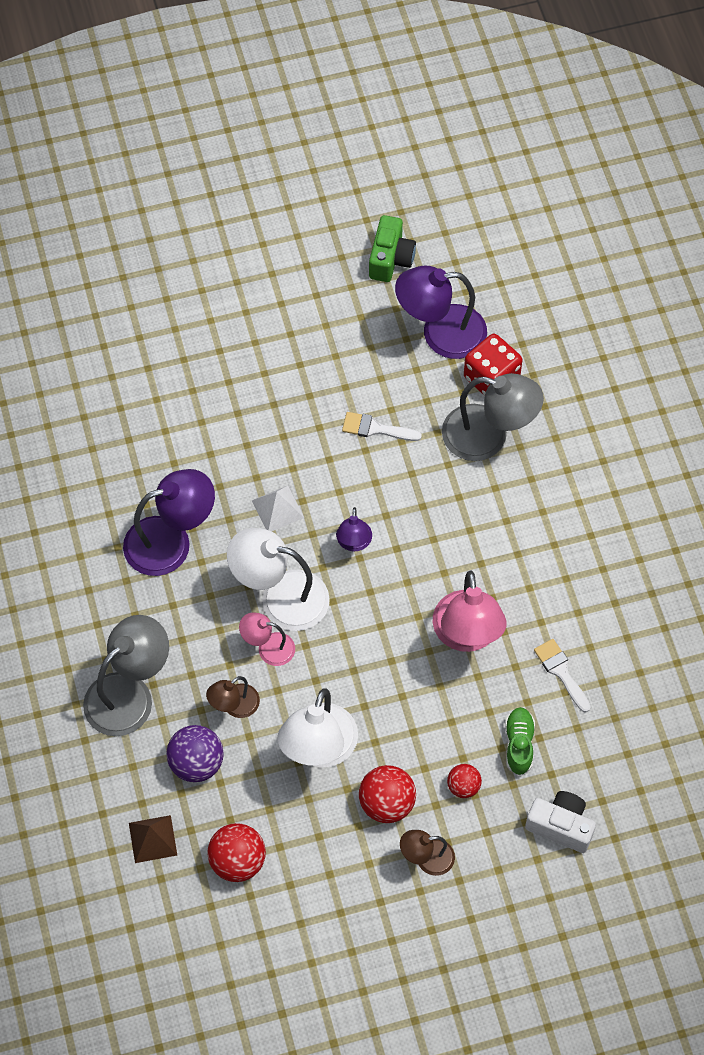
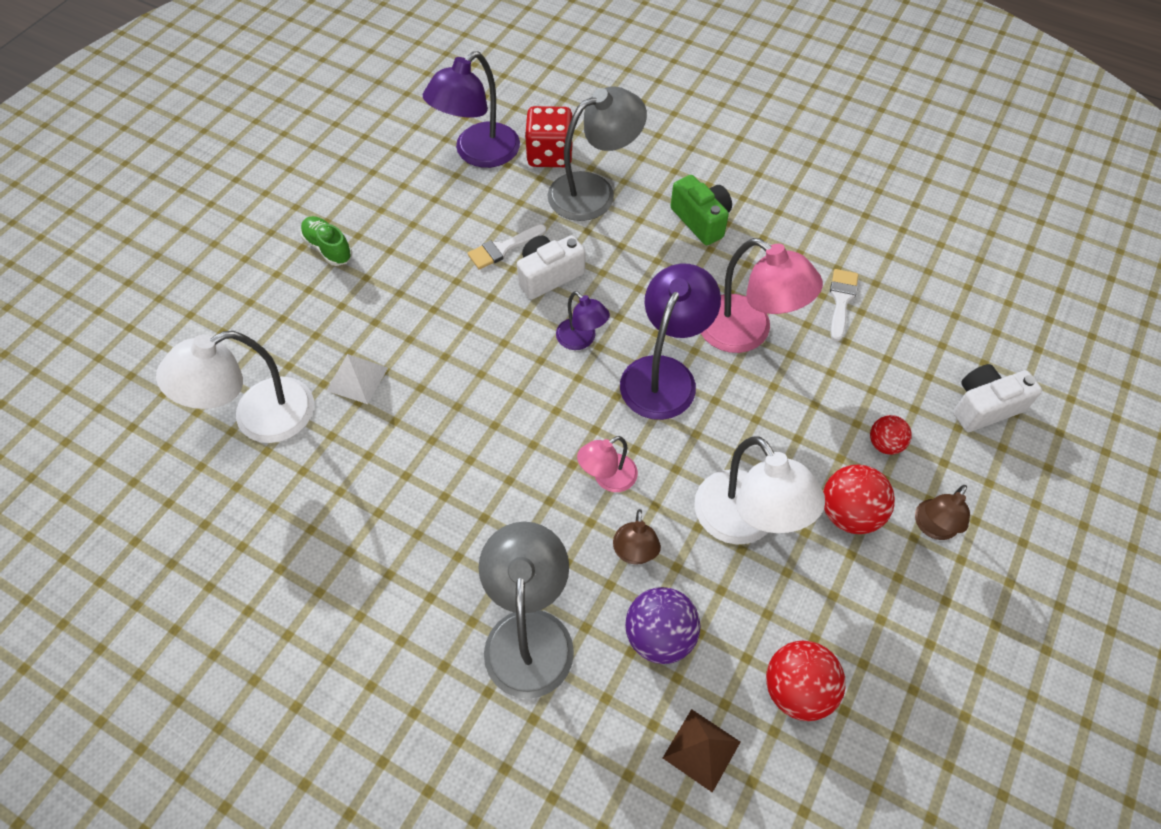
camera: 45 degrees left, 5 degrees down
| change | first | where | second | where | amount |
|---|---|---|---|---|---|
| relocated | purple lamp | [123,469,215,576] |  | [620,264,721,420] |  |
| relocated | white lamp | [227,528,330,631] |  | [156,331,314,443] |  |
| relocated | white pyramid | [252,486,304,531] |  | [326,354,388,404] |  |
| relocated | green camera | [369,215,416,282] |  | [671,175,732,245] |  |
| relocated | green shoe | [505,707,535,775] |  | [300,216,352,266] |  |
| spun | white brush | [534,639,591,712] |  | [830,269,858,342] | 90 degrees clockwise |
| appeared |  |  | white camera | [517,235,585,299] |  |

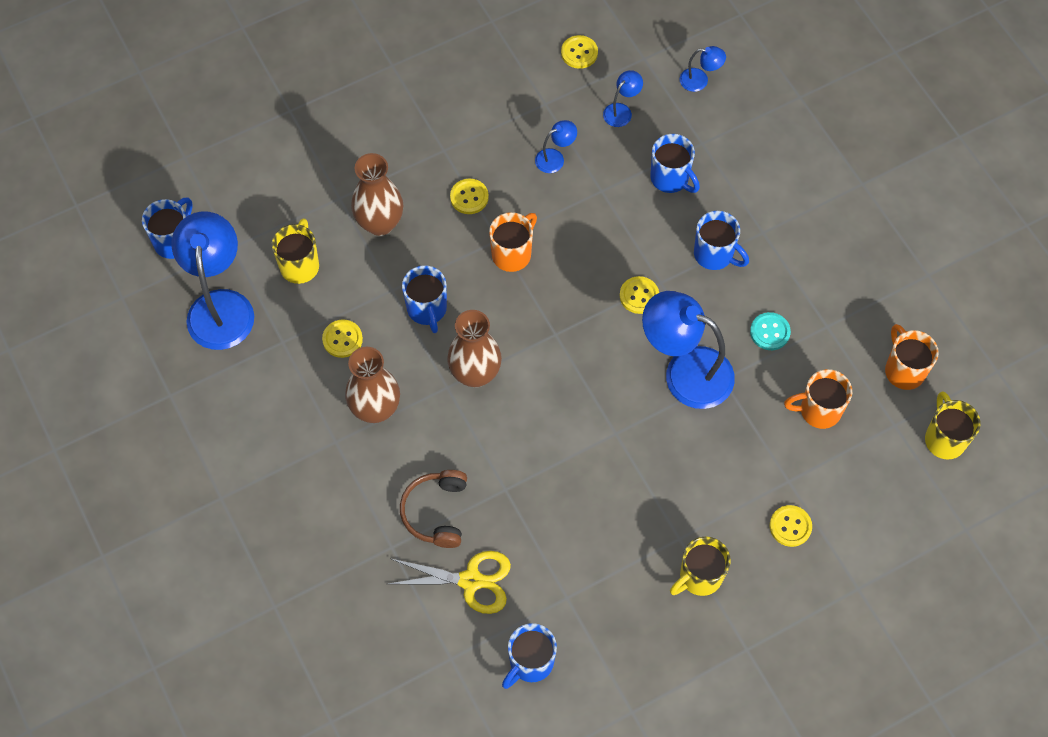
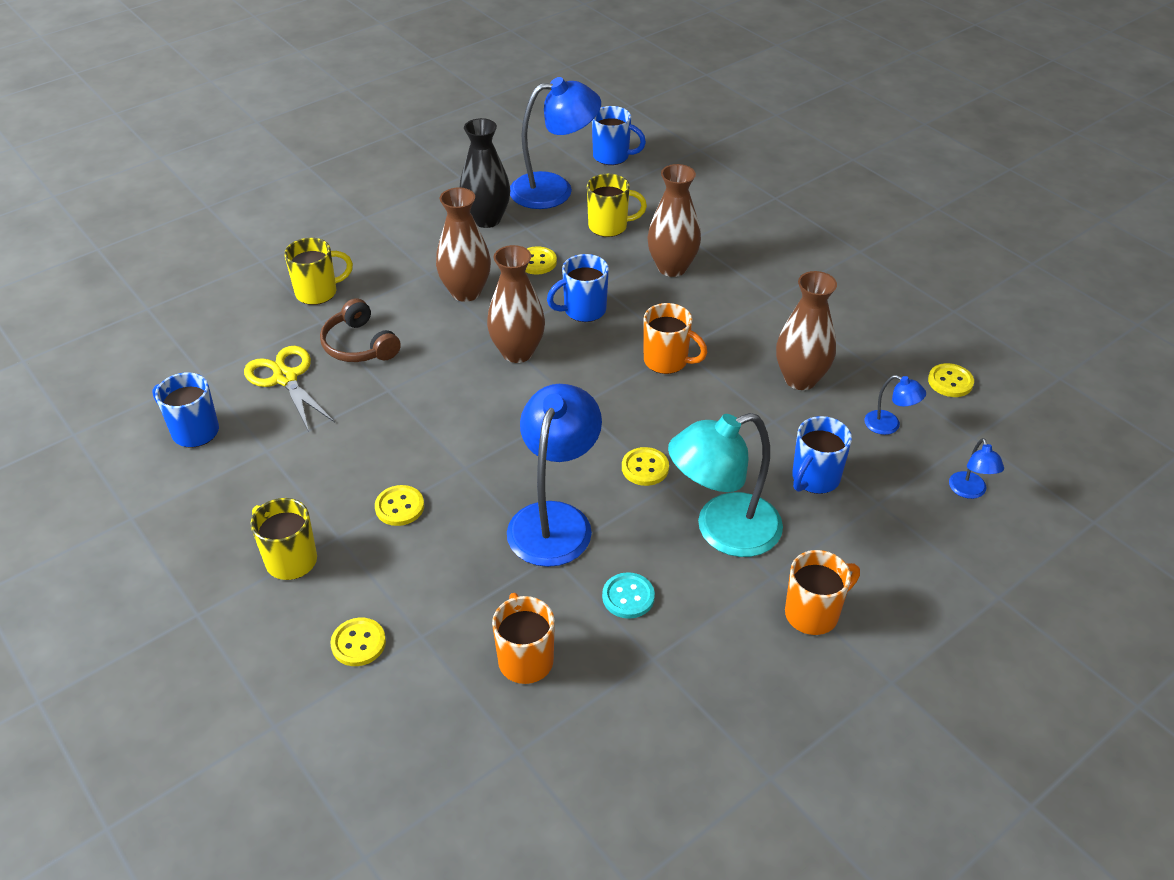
camera: 80 degrees right, 20 degrees down
| change | first | where | second | where | amount |
|---|---|---|---|---|---|
| spun | yellow scissors | [388,551,511,614] |  | [244,346,335,432] | 150 degrees clockwise |
| spun | brown headphones | [400,470,467,548] |  | [320,298,401,362] | 120 degrees counterclockwise |
| relocated | yellow button | [450,179,489,214] |  | [375,485,424,526] |  |
| exchanged | blue lamp | [535,120,577,173] | brown vase | [776,271,837,390] |  |
| exchanged | blue mug | [694,211,749,270] | turquoise lamp | [668,413,783,557] |  |
| relocated | orange mug | [885,324,939,390] |  | [785,550,860,635] |  |
| relocated | yellow mug | [925,391,981,459] |  | [284,238,353,305] |  |
| appeared |  |  | black vase | [460,118,510,228] |  |

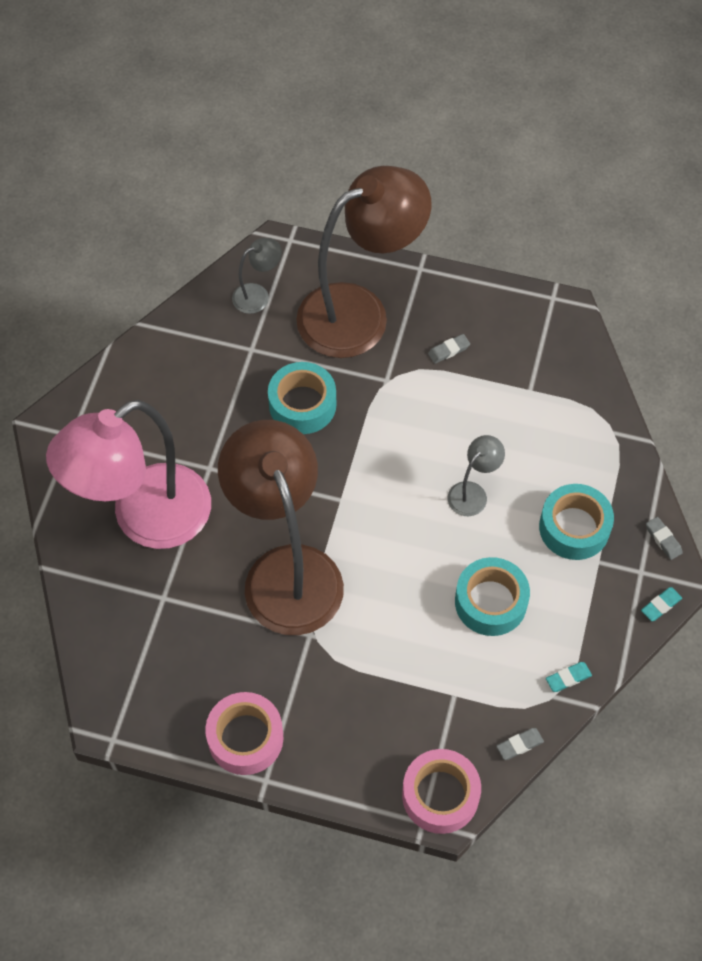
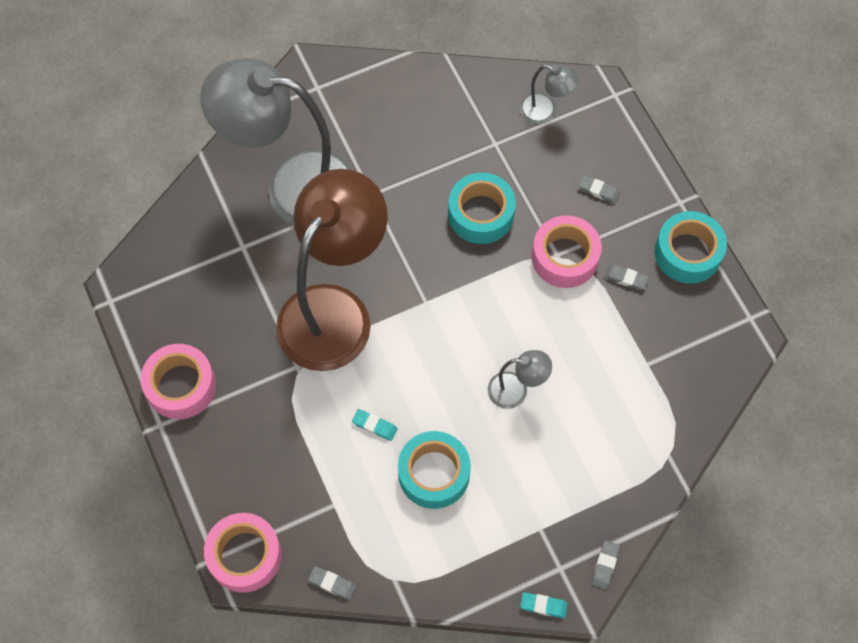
camera: 50 degrees right, 5 degrees up
| change | first | where | second | where | amount |
|---|---|---|---|---|---|
| colour | pink lamp | [46,400,211,549] | grey lamp | [200,58,354,225] |  |
| exchanged | brown lamp | [296,166,431,358] | grey eraser | [578,175,620,204] |  |
| relocated | turquoise tape | [539,484,614,560] |  | [655,211,727,284] |  |
| relocated | turquoise eraser | [546,662,592,692] |  | [352,409,398,441] |  |
| appeared |  |  | pink tape | [532,215,602,288] |  |

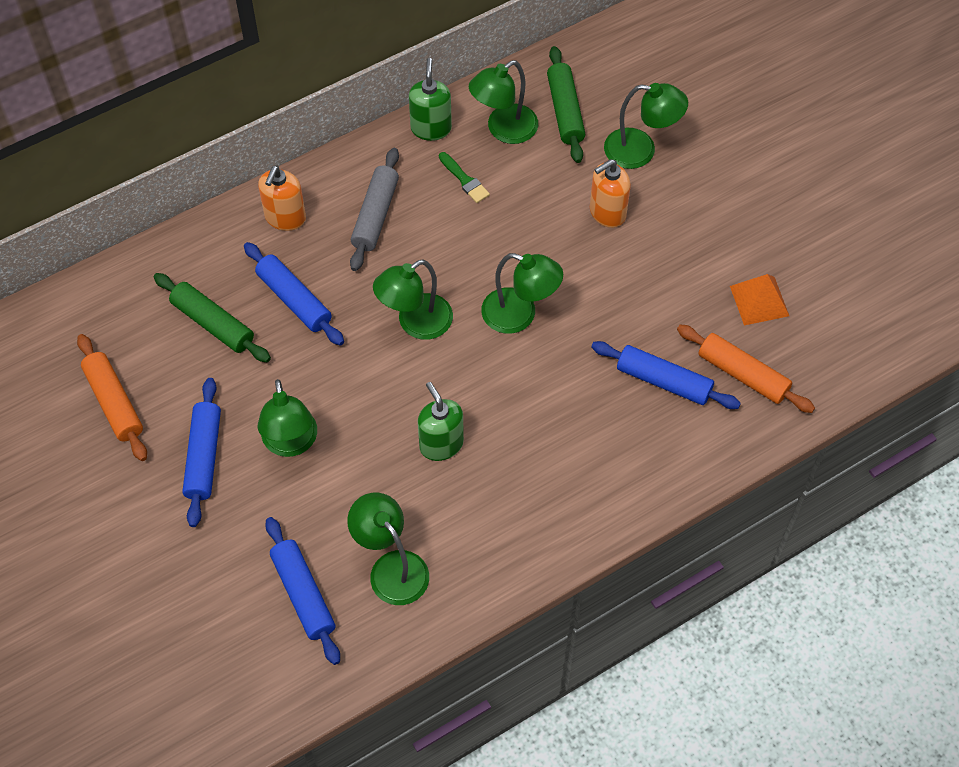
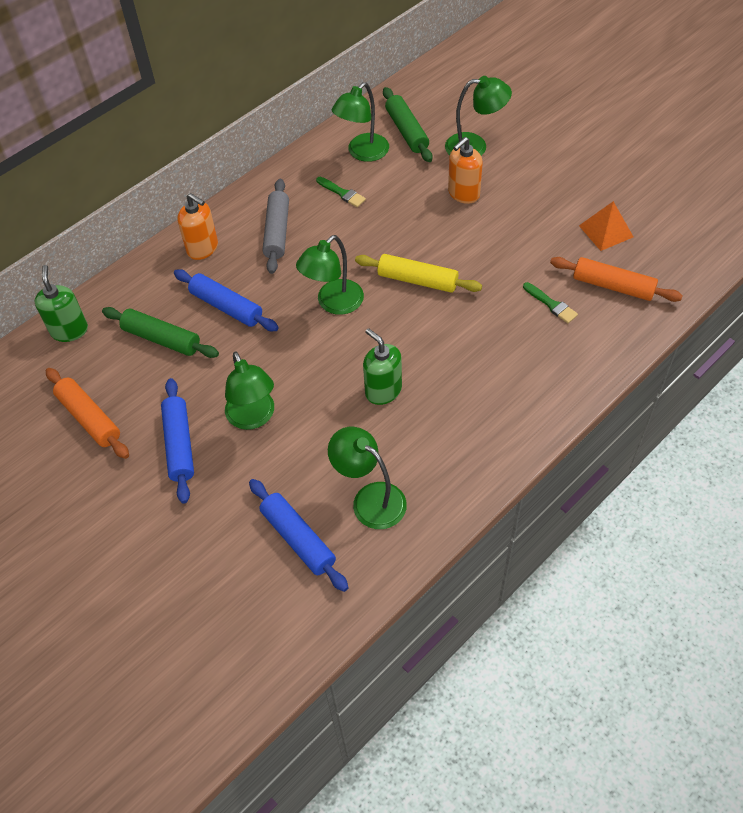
camera: 10 degrees left, 5 degrees down
| change | first | where | second | where | amount |
|---|---|---|---|---|---|
| spun | orange soap dispenser | [258,165,306,231] |  | [177,193,218,260] | 60 degrees counterclockwise |
| relocated | green soap dispenser | [409,58,452,141] |  | [34,265,88,342] |  |
| exchanged | green lamp | [481,253,563,334] | yellow rolling pin | [355,254,482,293] |  |
| exchanged | blue rolling pin | [591,341,741,409] | green brush | [523,282,578,323] |  |

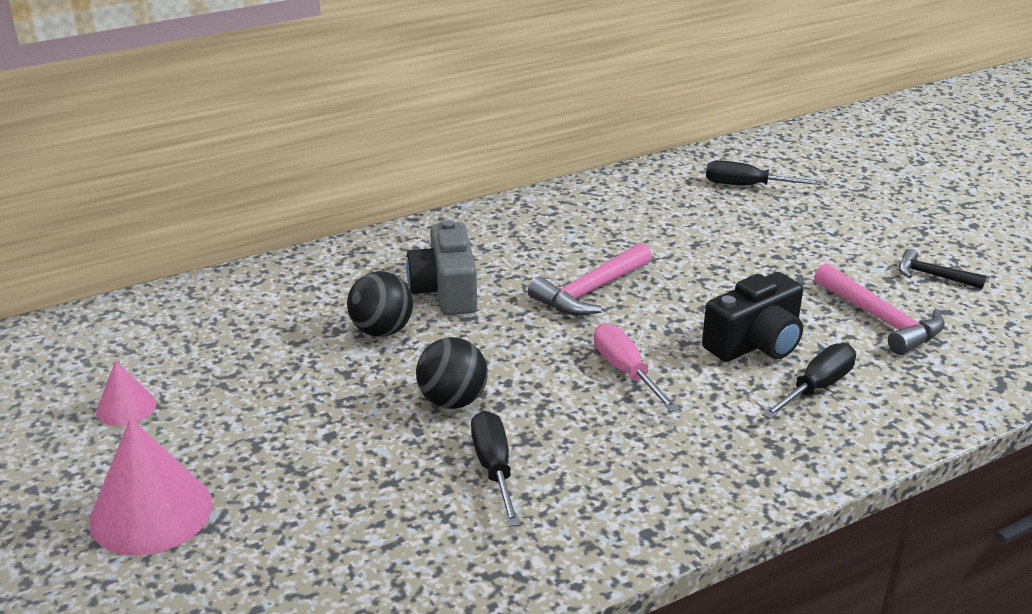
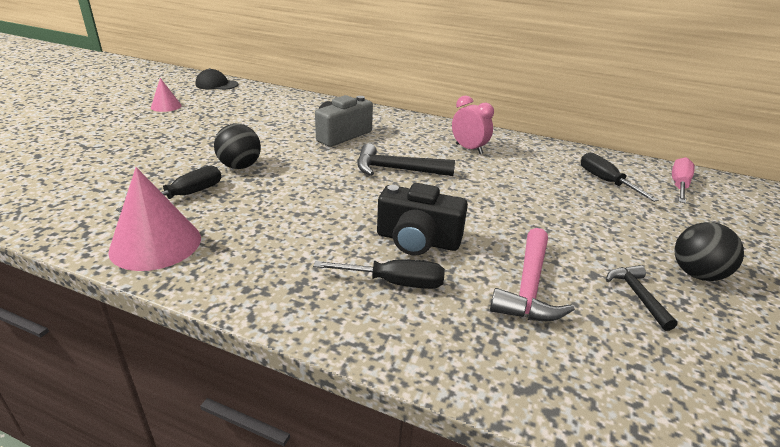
camera: 50 degrees right, 0 degrees up
| change | first | where | second | where | amount |
|---|---|---|---|---|---|
| relocated | pink cone | [89,418,213,556] |  | [108,167,201,271] |  |
| relocated | black ball | [347,271,413,337] |  | [674,222,744,281] |  |
| colour | pink hammer | [528,243,652,316] | black hammer | [357,143,455,176] |  |
| relocated | pink screwdriver | [594,323,679,412] |  | [672,157,695,204] |  |
| appeared |  |  | black cap | [196,68,238,90] |  |
| appeared |  |  | pink clock | [452,96,494,154] |  |

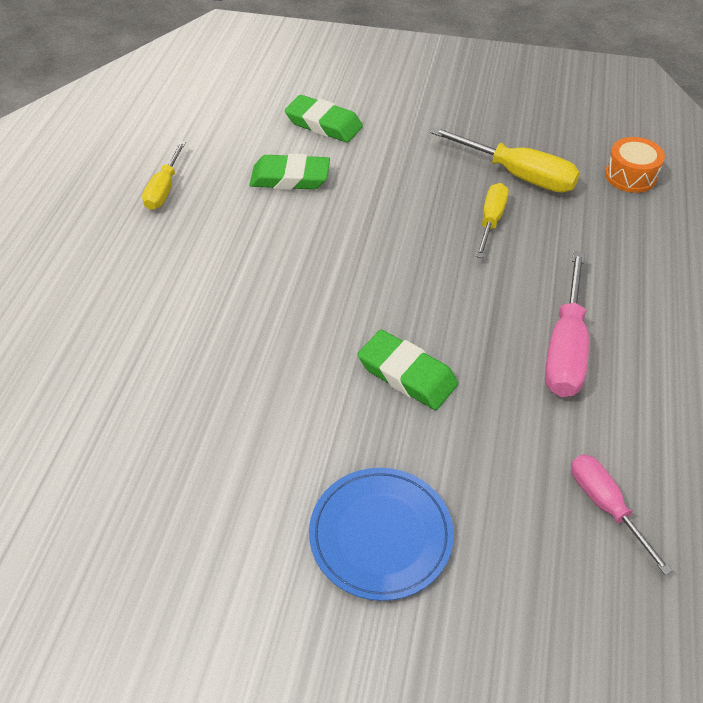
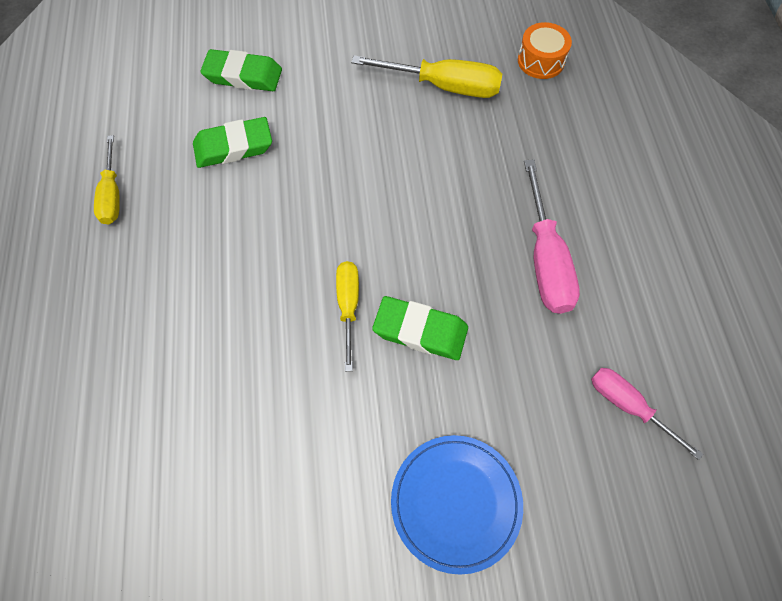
camera: 20 degrees left, 15 degrees up
| change | first | where | second | where | amount |
|---|---|---|---|---|---|
| relocated | yellow screwdriver | [476,183,509,258] |  | [336,261,359,371] |  |

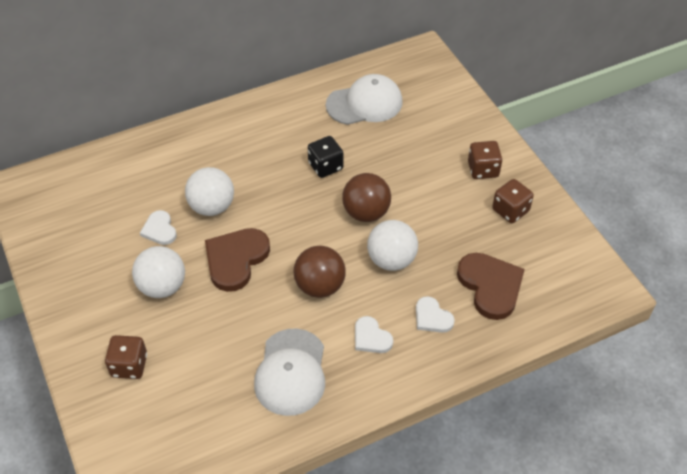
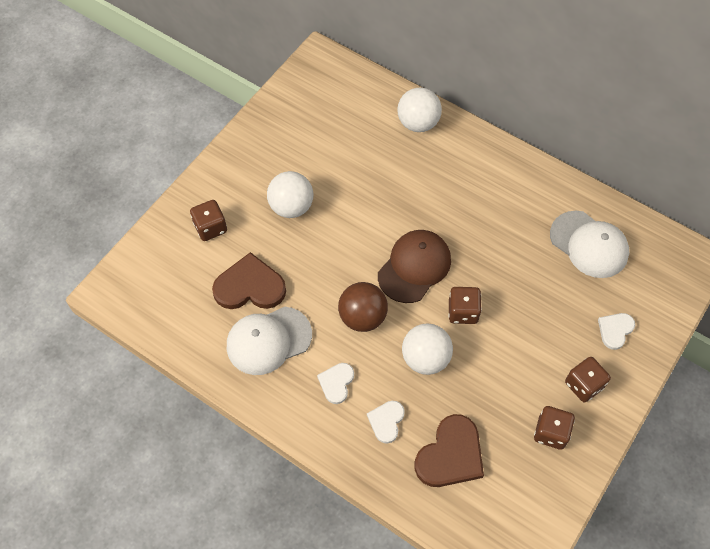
camera: 60 degrees right, 10 degrees up
| change | first | where | second | where | amount |
|---|---|---|---|---|---|
| relocated | white heart | [140,210,177,245] |  | [598,313,635,350] |  |
| relocated | white ball | [185,167,234,216] |  | [397,87,442,132] |  |
| relocated | brown heart | [205,228,270,292] |  | [212,252,286,309] |  |
| missing | black dice | [308,136,343,178] |  |  |  |
| exchanged | brown ball | [342,173,391,222] | brown dice | [449,287,482,324] |  |
| appeared |  |  | brown cap | [378,230,451,303] |  |

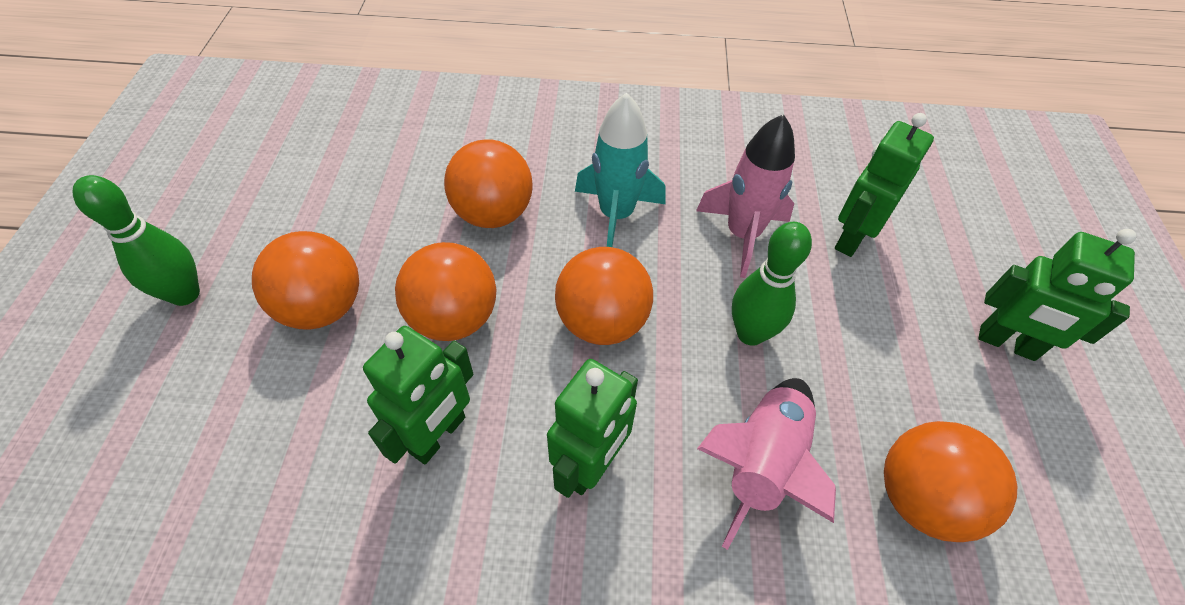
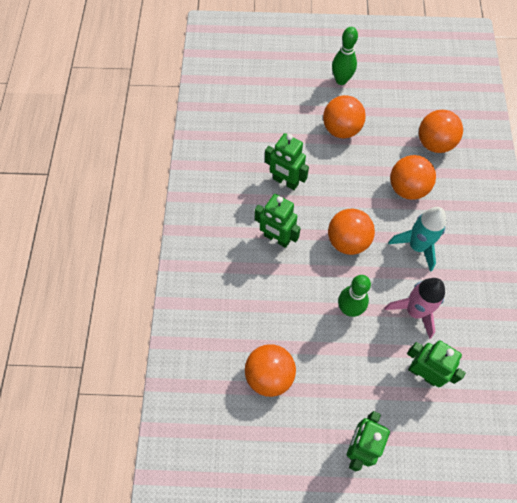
camera: 90 degrees right, 10 degrees up
| change | first | where | second | where | amount |
|---|---|---|---|---|---|
| relocated | orange ball | [395,242,496,341] |  | [419,110,463,153] |  |
| missing | pink rocket | [697,378,836,550] |  |  |  |

